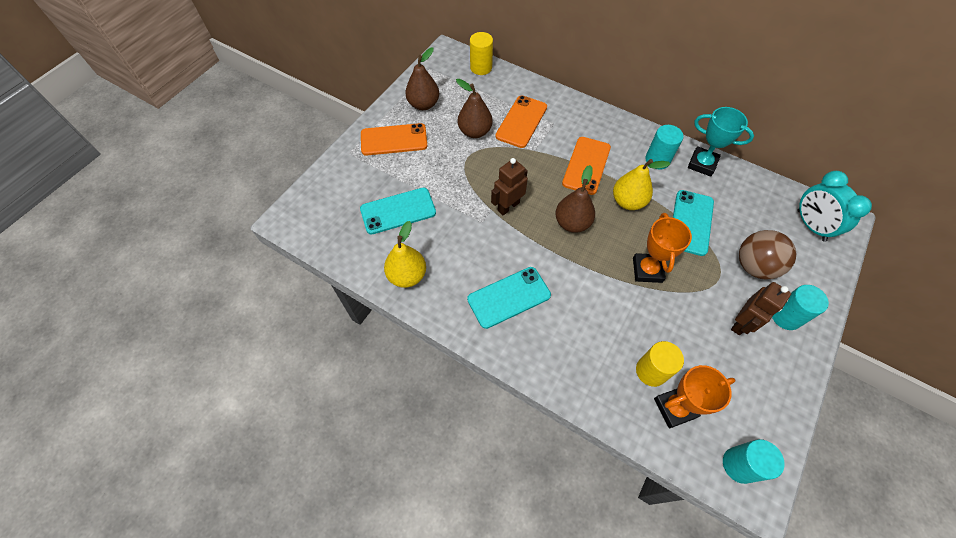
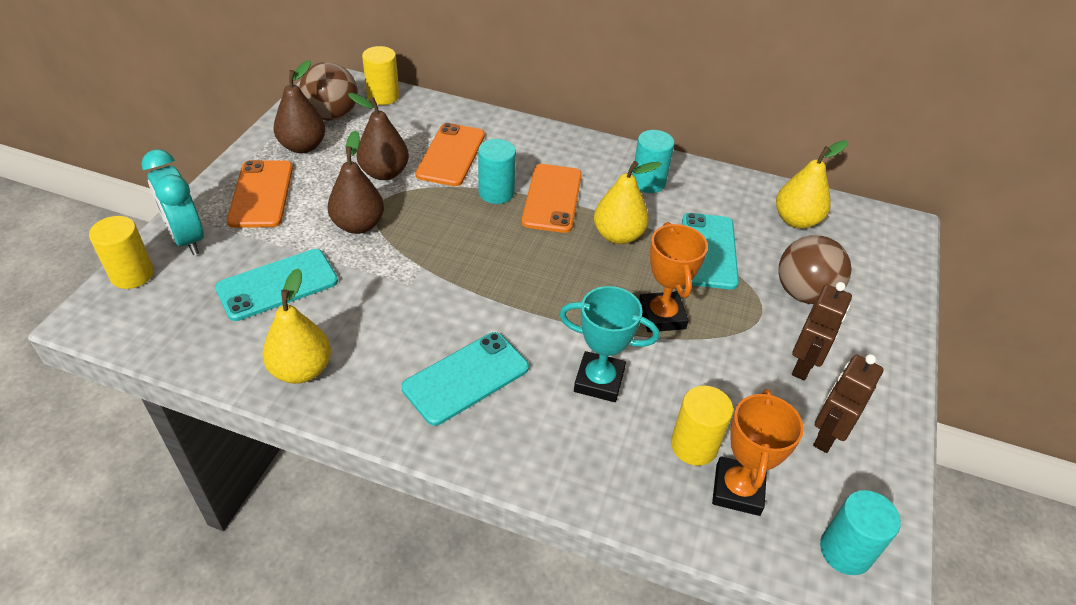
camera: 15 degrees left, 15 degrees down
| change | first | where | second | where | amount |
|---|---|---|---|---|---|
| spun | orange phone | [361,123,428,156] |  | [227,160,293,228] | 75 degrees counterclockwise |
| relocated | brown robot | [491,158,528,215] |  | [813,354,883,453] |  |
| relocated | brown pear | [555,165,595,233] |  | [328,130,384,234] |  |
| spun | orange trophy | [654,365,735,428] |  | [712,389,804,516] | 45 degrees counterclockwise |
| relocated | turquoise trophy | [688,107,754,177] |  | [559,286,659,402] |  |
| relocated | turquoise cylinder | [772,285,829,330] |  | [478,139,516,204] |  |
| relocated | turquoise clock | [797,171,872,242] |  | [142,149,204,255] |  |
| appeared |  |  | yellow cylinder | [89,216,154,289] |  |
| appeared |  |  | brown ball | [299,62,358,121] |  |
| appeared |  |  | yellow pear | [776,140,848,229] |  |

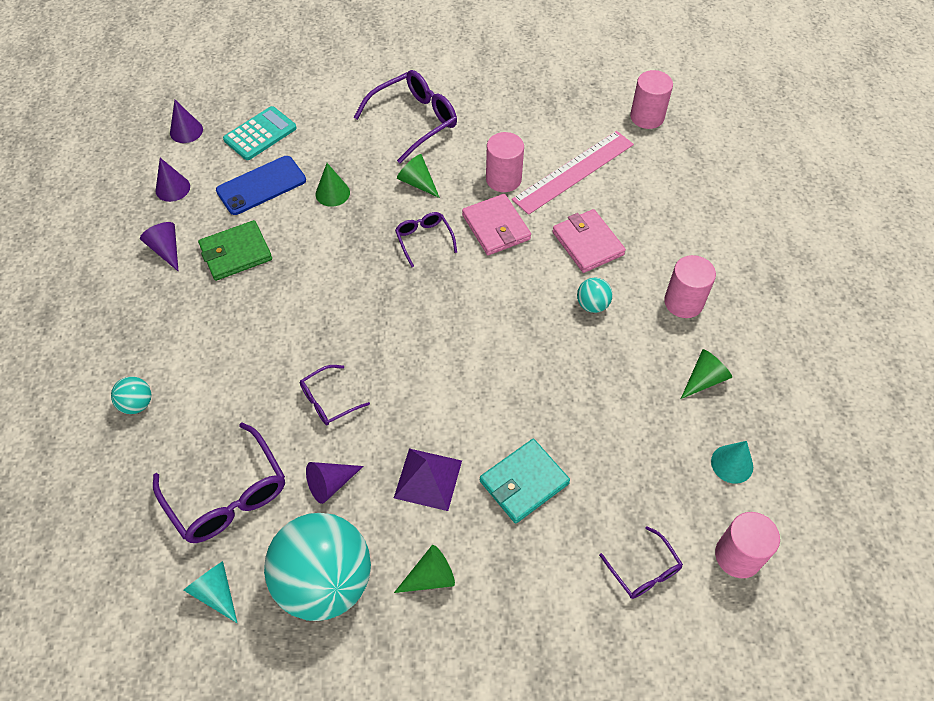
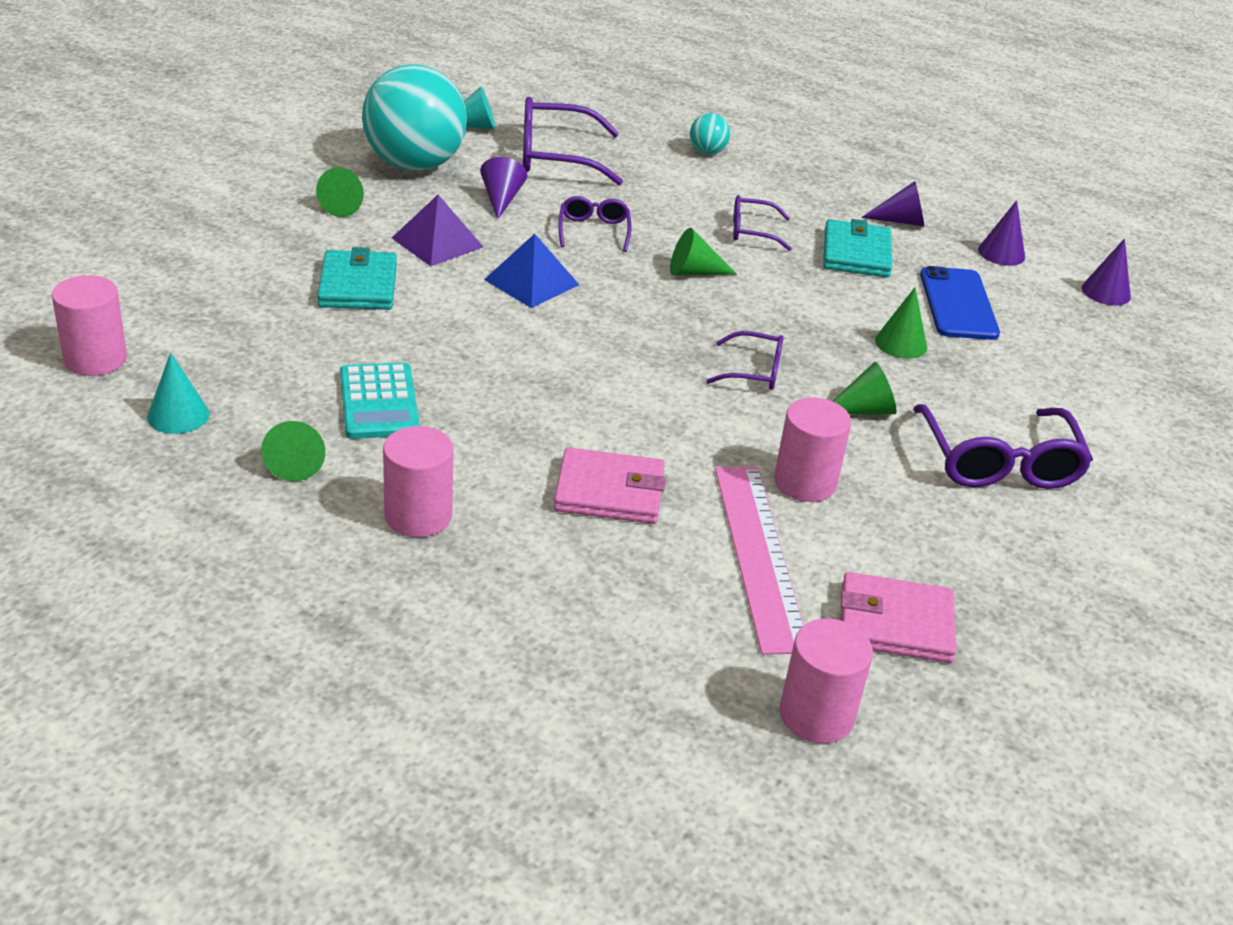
camera: 120 degrees right, 20 degrees down
| change | first | where | second | where | amount |
|---|---|---|---|---|---|
| colour | green wallet | [198,220,272,281] | turquoise wallet | [823,219,892,278] |  |
| relocated | turquoise calculator | [223,106,297,160] |  | [340,363,420,439] |  |
| relocated | pink wallet | [462,194,531,255] |  | [841,572,957,663] |  |
| missing | turquoise ball | [577,278,613,313] |  |  |  |
| relocated | purple glasses | [599,526,683,599] |  | [733,195,792,251] |  |
| appeared |  |  | blue pyramid | [484,234,579,308] |  |
| appeared |  |  | green cone | [670,228,737,275] |  |

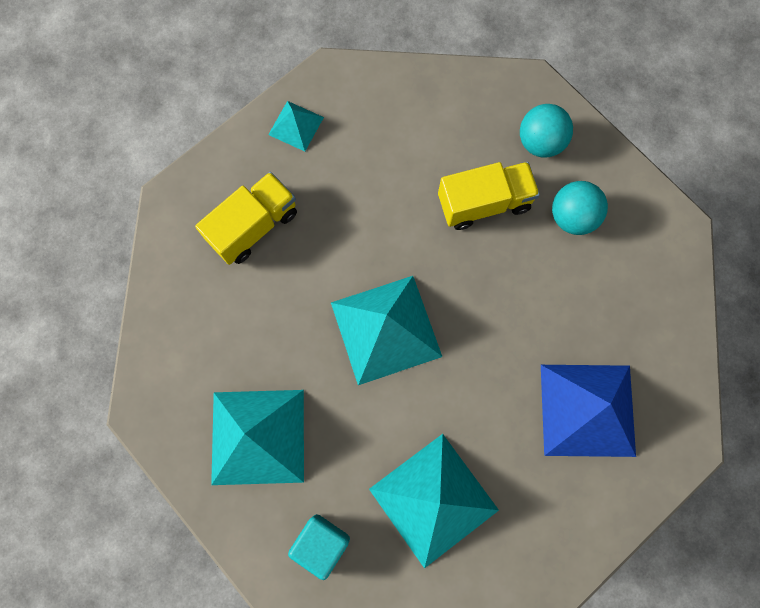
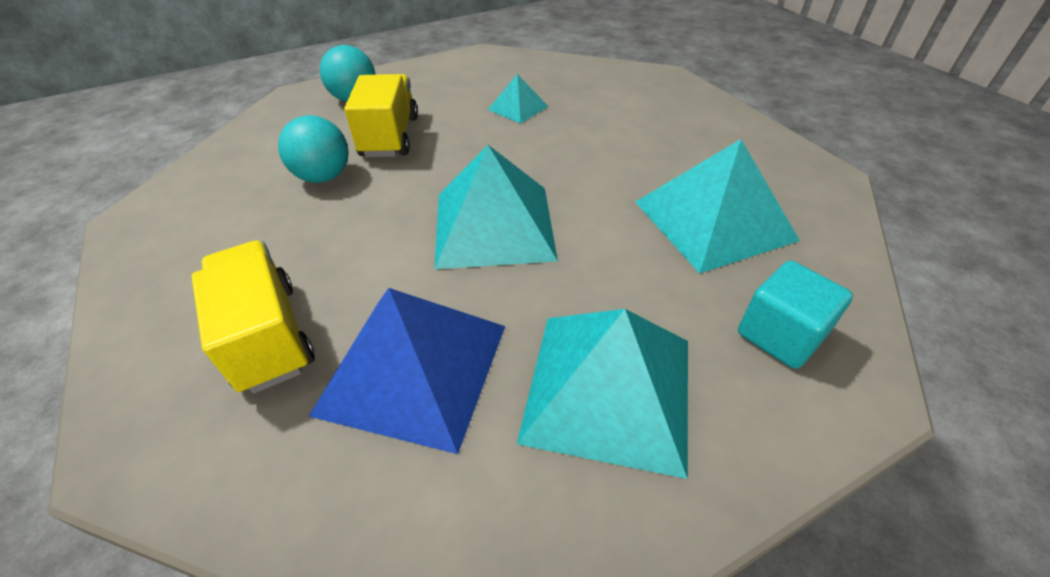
camera: 75 degrees left, 30 degrees down
| change | first | where | second | where | amount |
|---|---|---|---|---|---|
| relocated | turquoise pyramid | [268,101,324,151] |  | [488,74,549,124] |  |
| relocated | blue pyramid | [541,365,636,457] |  | [309,288,505,454] |  |
| relocated | turquoise ball | [552,181,608,235] |  | [278,115,349,183] |  |

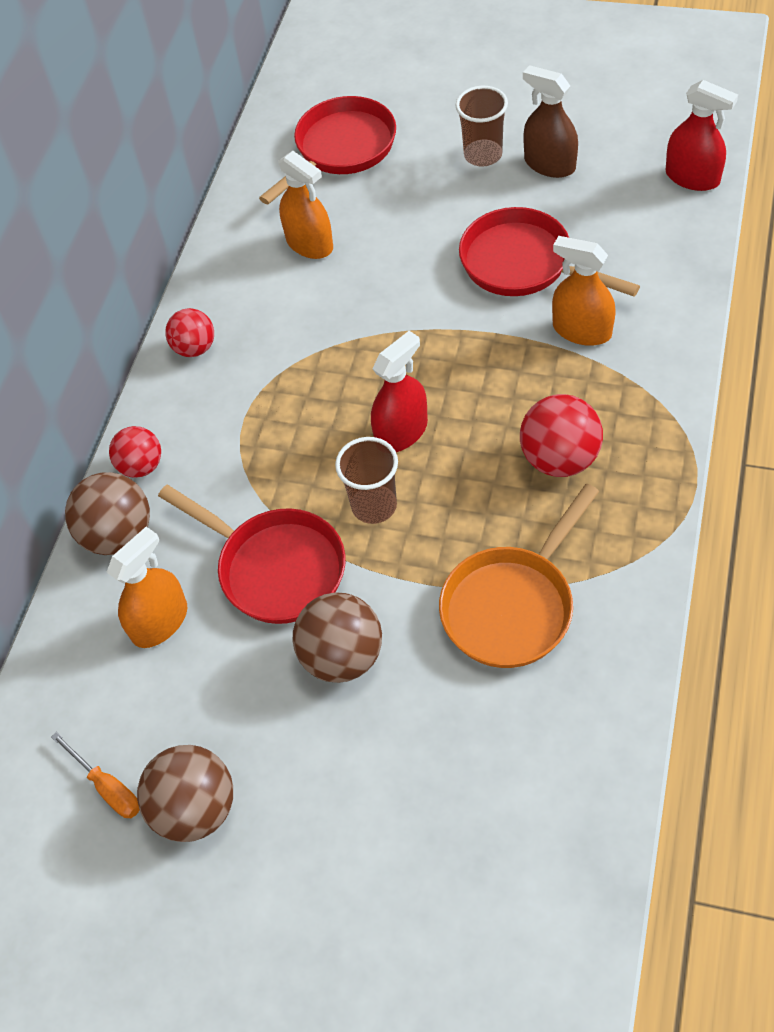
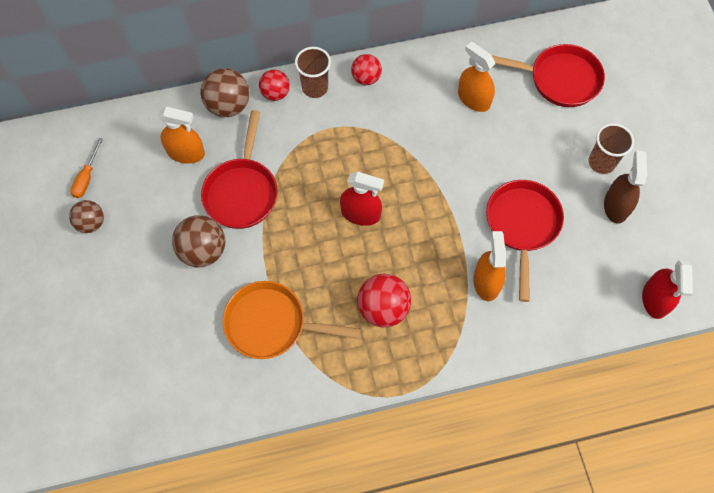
camera: 55 degrees right, 10 degrees up
| change | first | where | second | where | amount |
|---|---|---|---|---|---|
| size | brown ball | [137,745,233,842] |  | [69,200,104,233] | x0.65 |
| spun | orange spray bottle | [278,151,333,259] |  | [458,42,495,112] | 120 degrees clockwise |
| relocated | brown cup | [335,437,398,524] |  | [295,47,331,98] |  |

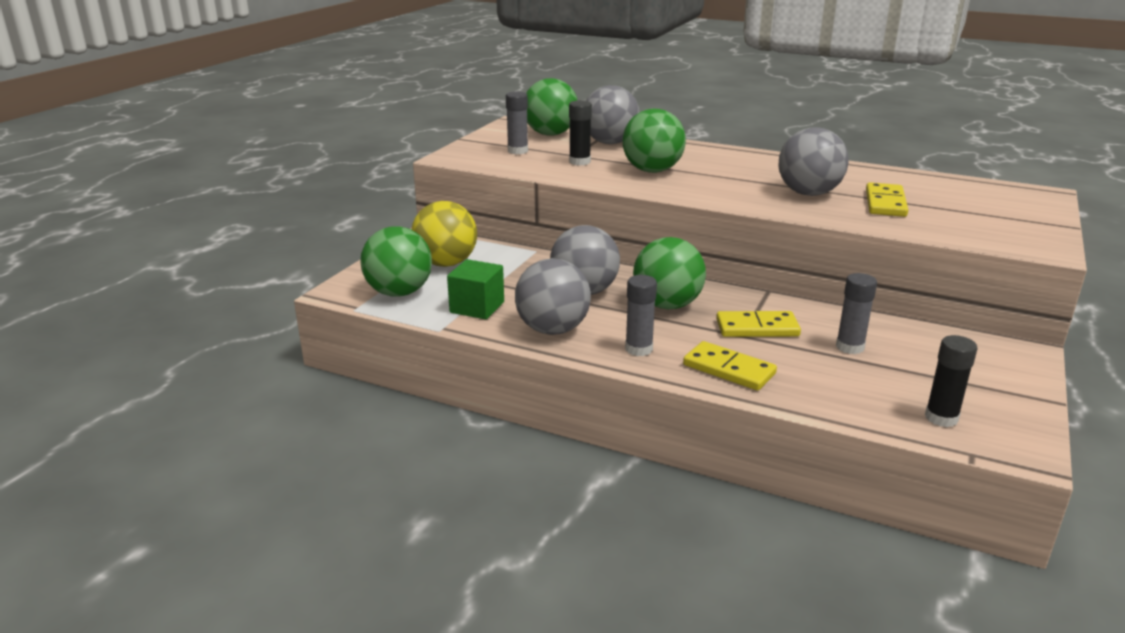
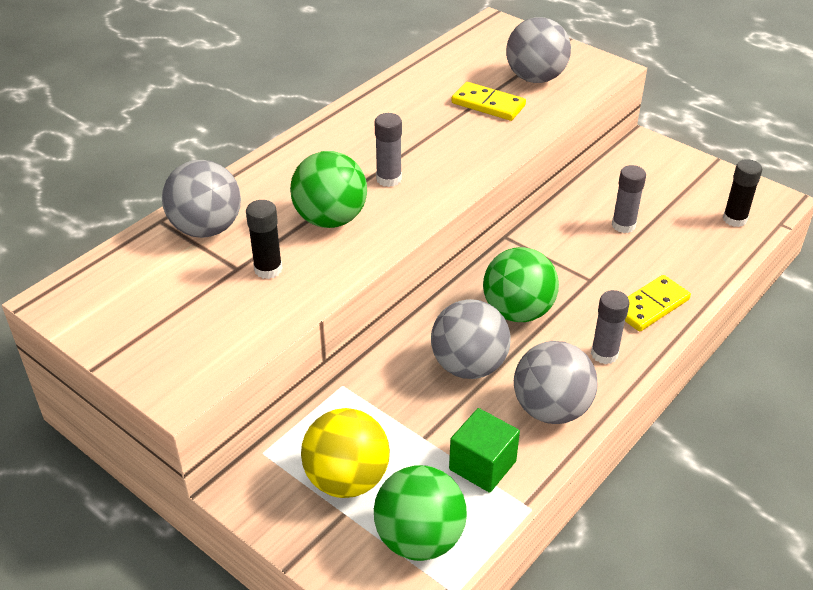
camera: 75 degrees left, 15 degrees up
| change | first | where | second | where | amount |
|---|---|---|---|---|---|
| relocated | grey glue stick | [506,91,528,154] |  | [375,113,402,187] |  |
| missing | green ball | [526,78,577,136] |  |  |  |
| missing | yellow domino | [716,311,801,337] |  |  |  |
| relocated | grey ball | [779,127,849,196] |  | [506,17,571,83] |  |

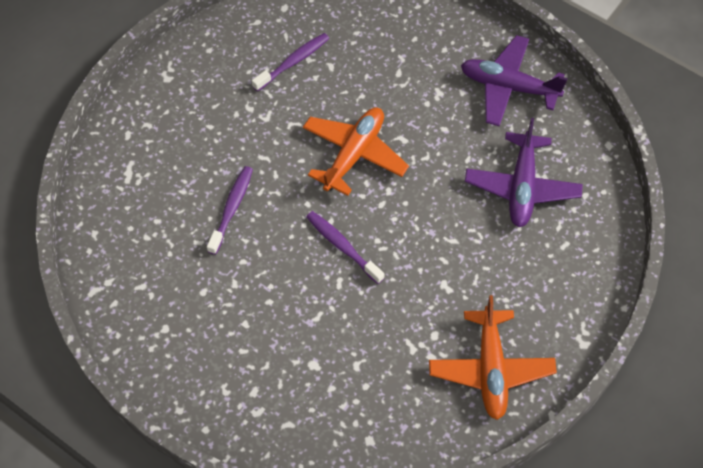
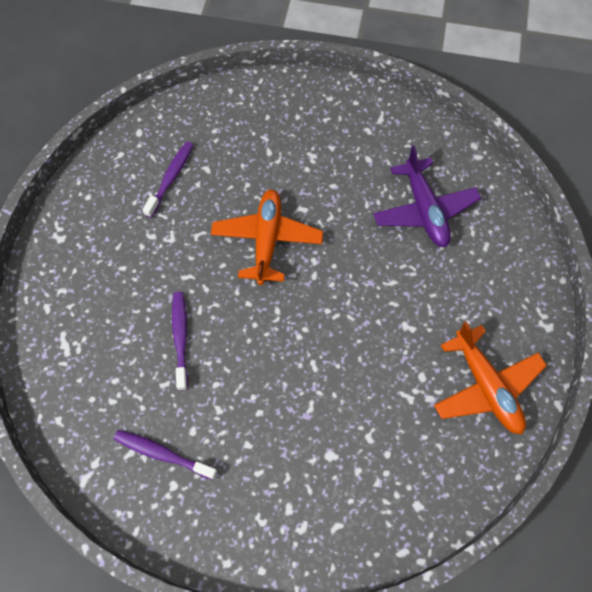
camera: 25 degrees left, 5 degrees up
| change | first | where | second | where | amount |
|---|---|---|---|---|---|
| relocated | purple toothbrush | [306,211,385,284] |  | [114,430,217,480] |  |
| missing | purple plane | [461,35,568,126] |  |  |  |

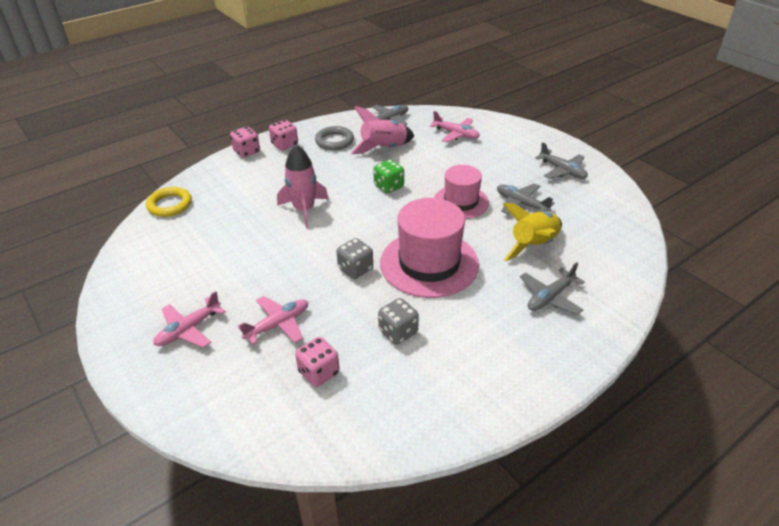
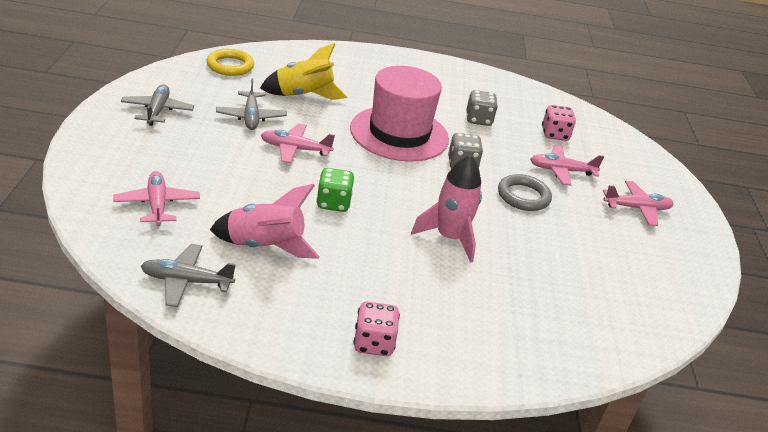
camera: 145 degrees left, 5 degrees down
| change | first | where | second | where | amount |
|---|---|---|---|---|---|
| relocated | yellow ring | [146,187,192,217] |  | [207,49,254,76] |  |
| missing | pink dice | [230,126,260,158] |  |  |  |
| relocated | grey ring | [315,126,354,150] |  | [498,174,552,211] |  |
| exchanged | pink hat | [434,165,489,219] | pink plane | [261,123,335,163] |  |
| missing | grey plane | [520,262,585,315] |  |  |  |

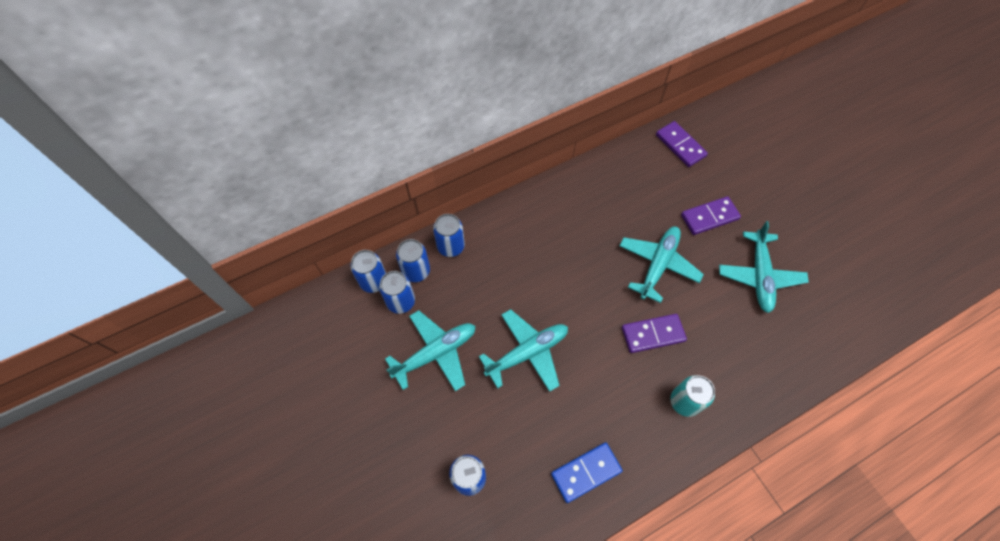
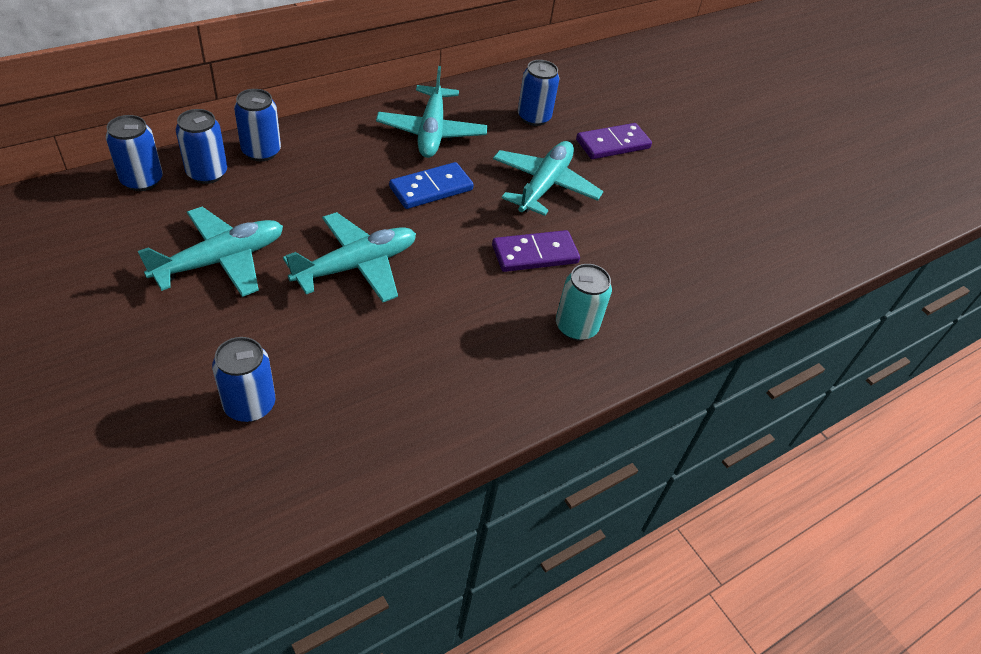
camera: 10 degrees left, 15 degrees down
| change | first | where | second | where | amount |
|---|---|---|---|---|---|
| relocated | blue can | [379,271,415,314] |  | [518,60,559,126] |  |
| relocated | blue domino | [551,442,623,503] |  | [389,162,474,209] |  |
| missing | purple domino | [656,121,708,167] |  |  |  |
| relocated | turquoise plane | [719,221,809,313] |  | [376,66,488,158] |  |

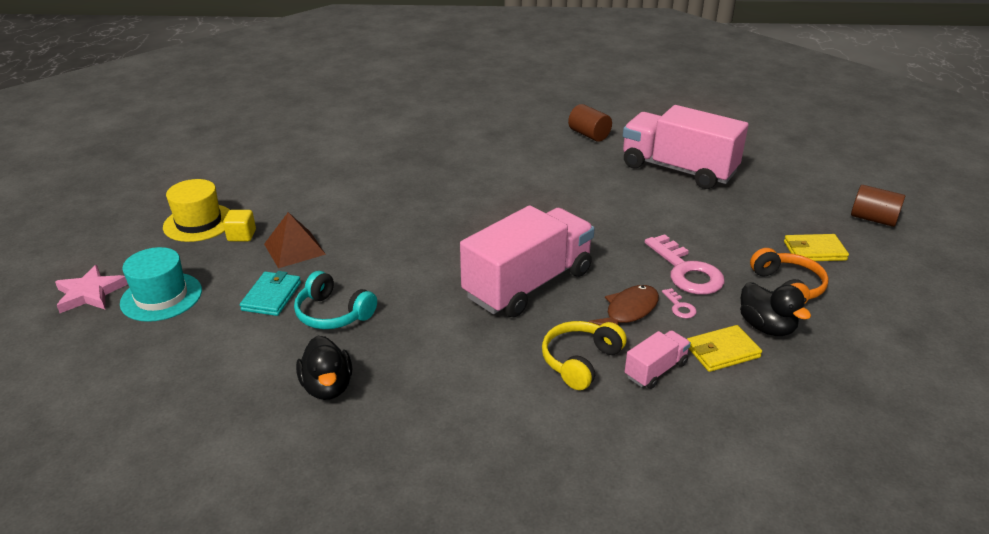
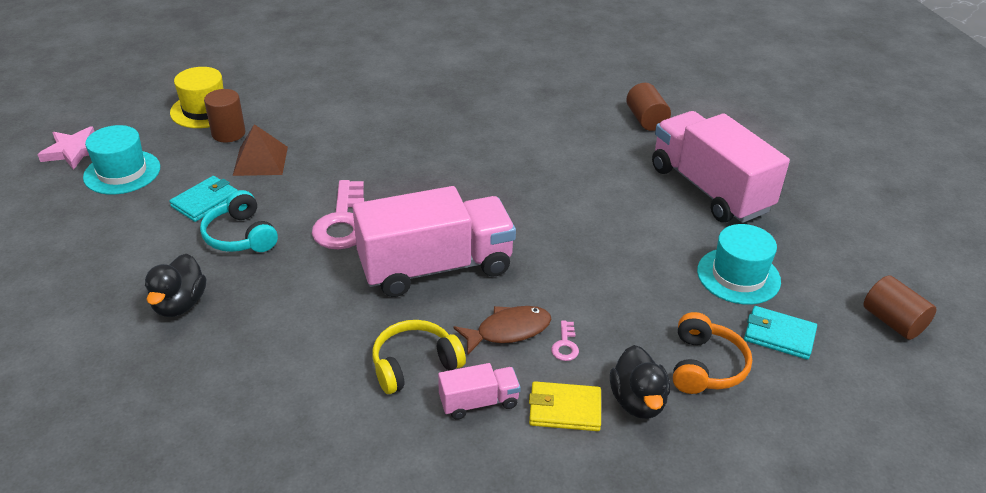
camera: 25 degrees right, 5 degrees up
| change | first | where | second | where | amount |
|---|---|---|---|---|---|
| exchanged | yellow cube | [223,210,256,241] | brown cylinder | [204,89,246,143] |  |
| relocated | pink key | [645,234,725,295] |  | [312,180,364,249] |  |
| colour | yellow wallet | [784,234,849,261] | turquoise wallet | [744,306,817,360] |  |
| appeared |  |  | turquoise hat | [697,224,781,305] |  |

